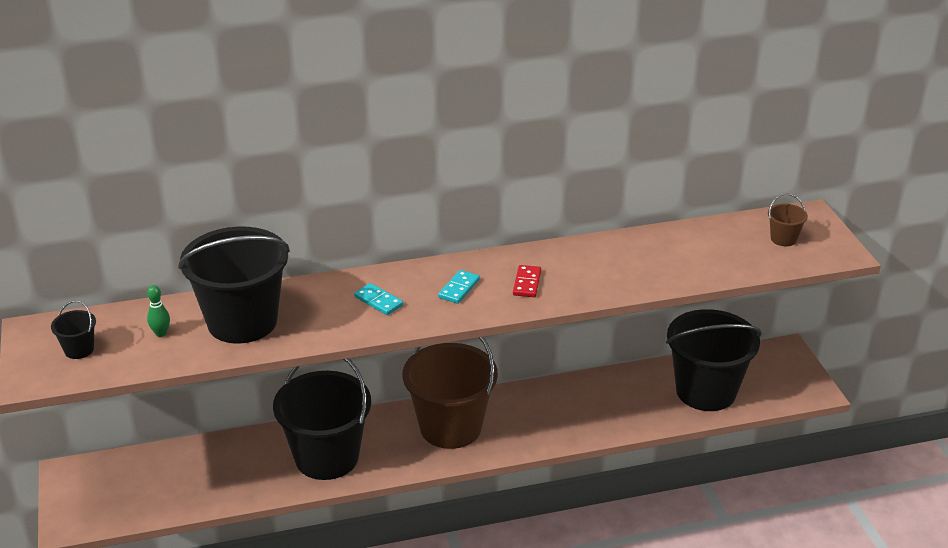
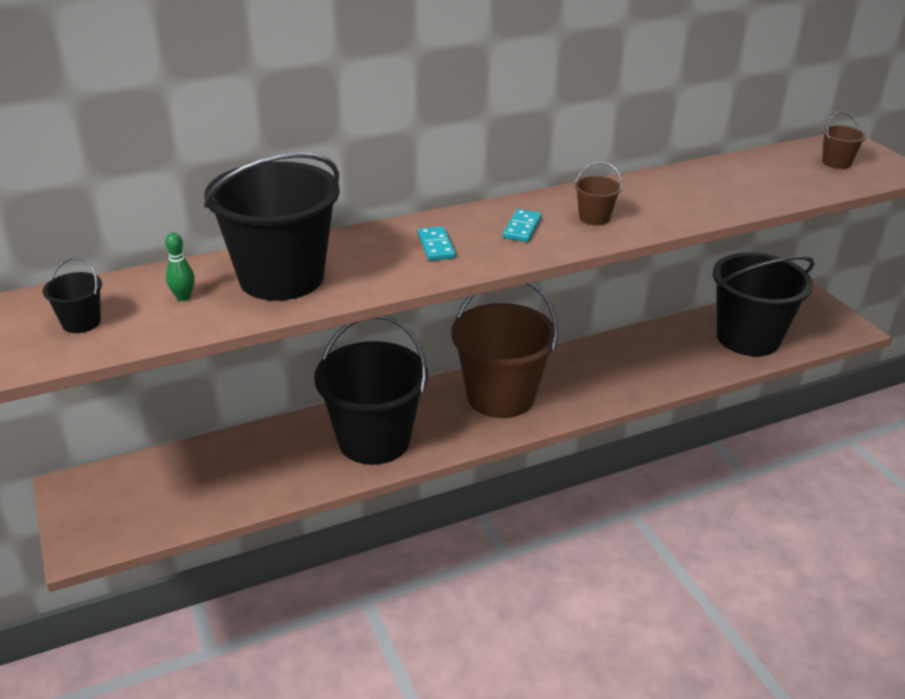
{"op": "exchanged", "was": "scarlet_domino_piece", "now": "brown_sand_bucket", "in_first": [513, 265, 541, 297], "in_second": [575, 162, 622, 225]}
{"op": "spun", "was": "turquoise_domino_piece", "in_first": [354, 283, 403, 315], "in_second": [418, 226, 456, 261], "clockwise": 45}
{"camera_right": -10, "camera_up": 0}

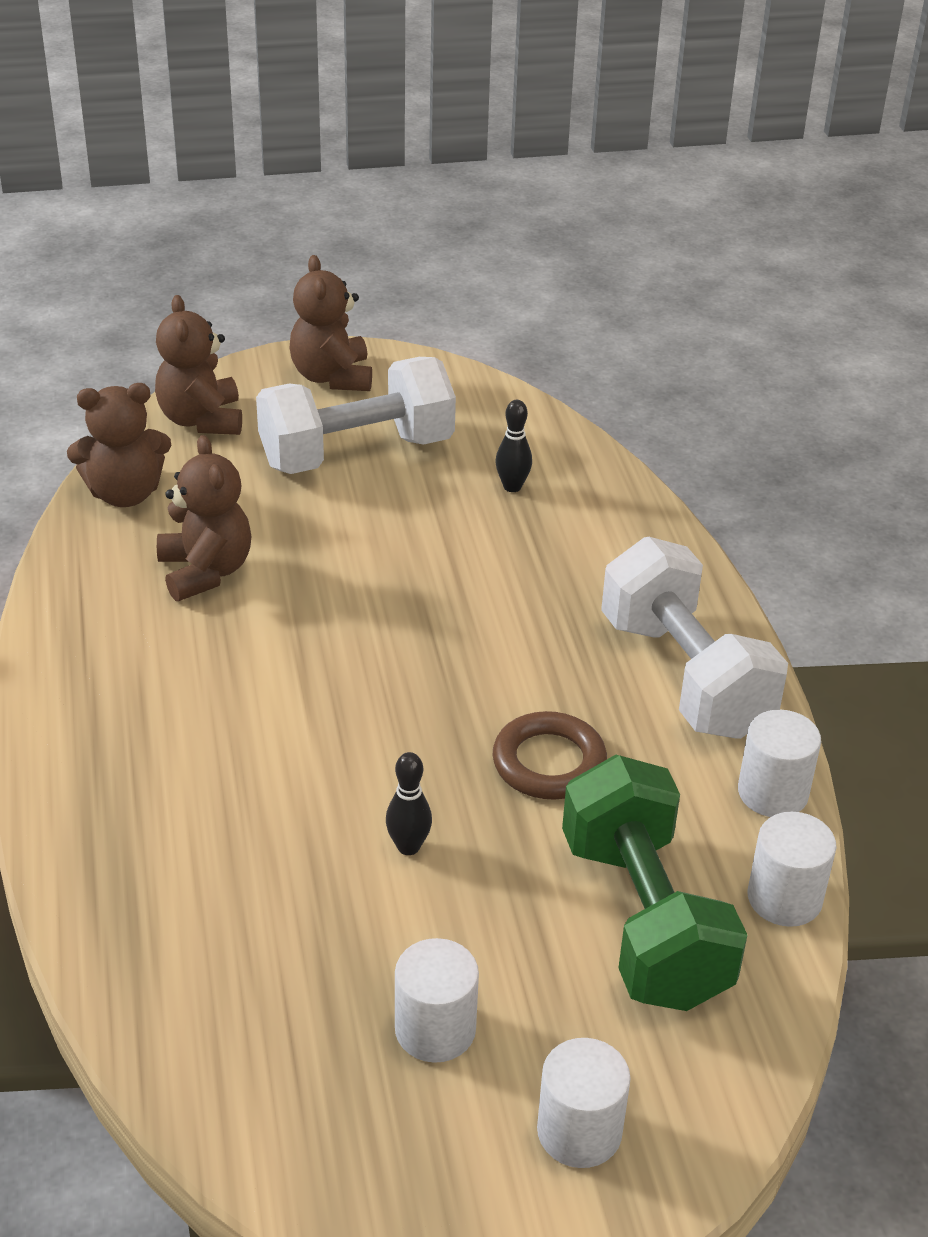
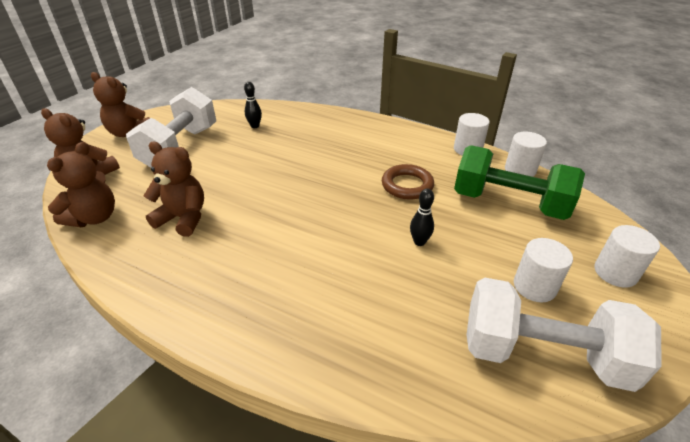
{"op": "relocated", "was": "snow-white_dumbbell", "in_first": [601, 537, 788, 739], "in_second": [467, 278, 662, 392]}
{"camera_right": -50, "camera_up": 0}

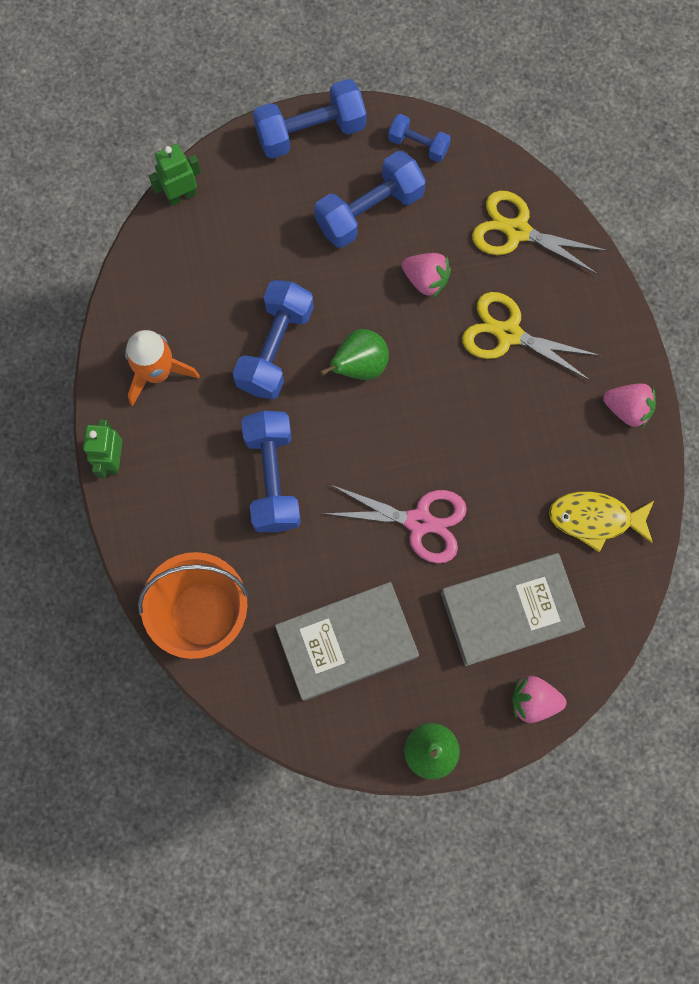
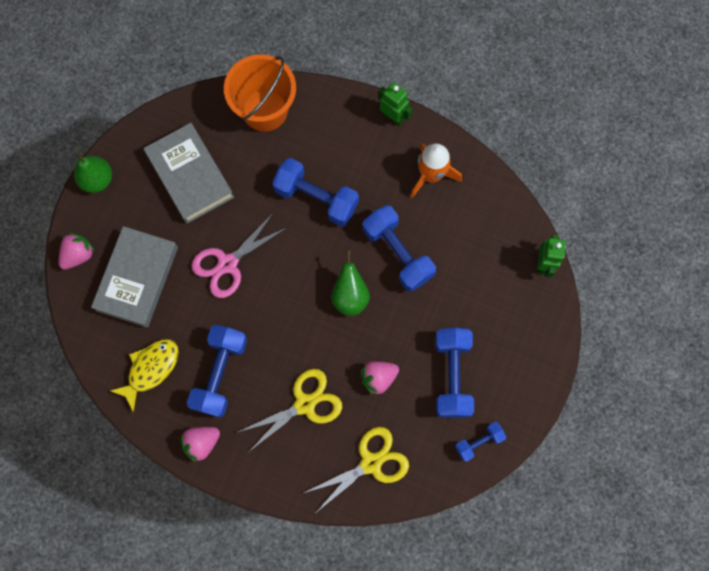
{"op": "relocated", "was": "blue_dumbbell", "in_first": [253, 79, 367, 159], "in_second": [187, 325, 247, 418]}
{"op": "spun", "was": "ash-grey_book", "in_first": [275, 582, 419, 701], "in_second": [144, 123, 234, 224], "clockwise": -45}
{"camera_right": 125, "camera_up": 0}

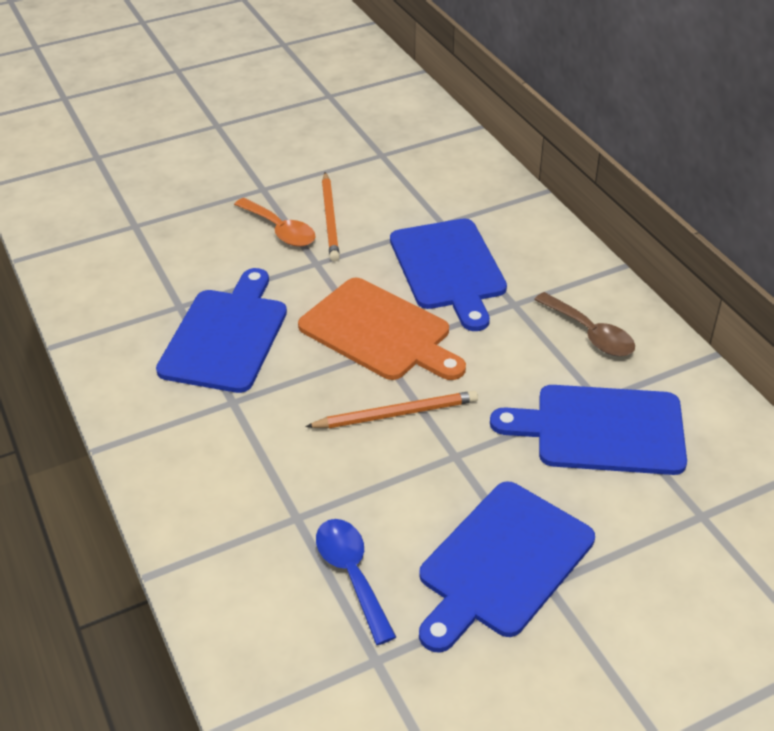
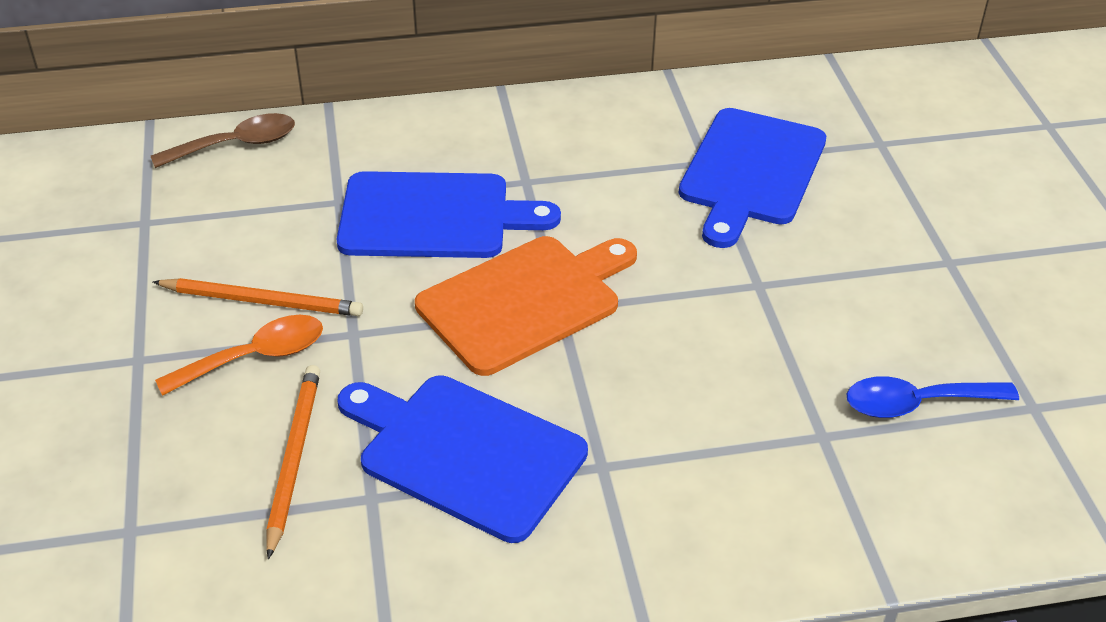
{"op": "missing", "was": "blue_bread_board", "in_first": [419, 481, 595, 653]}
{"op": "relocated", "was": "bright_orange_wooden_pencil", "in_first": [305, 391, 478, 428], "in_second": [266, 365, 320, 559]}
{"op": "relocated", "was": "brown_teaspoon", "in_first": [534, 292, 635, 356], "in_second": [151, 113, 295, 168]}
{"camera_right": -75, "camera_up": 0}

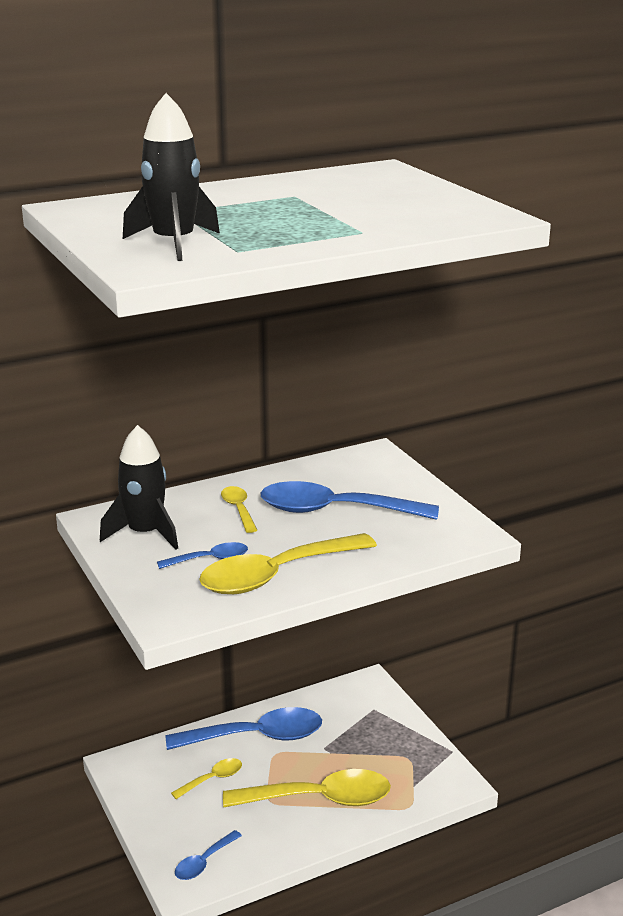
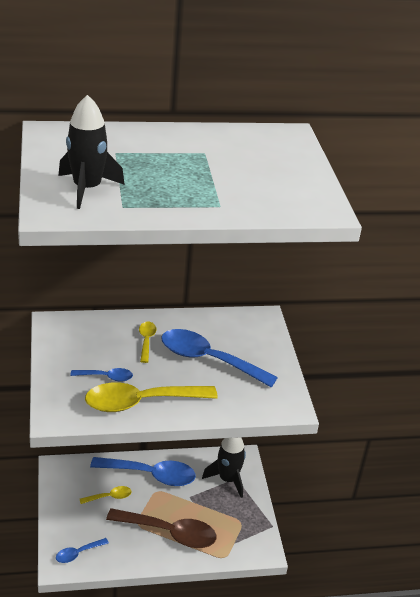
{"op": "relocated", "was": "jet-black_toy_rocket", "in_first": [100, 425, 178, 550], "in_second": [202, 437, 246, 498]}
{"op": "colour", "was": "bright_yellow_teaspoon", "now": "brown_teaspoon", "in_first": [223, 769, 391, 807], "in_second": [106, 508, 217, 548]}
{"camera_right": 15, "camera_up": 10}

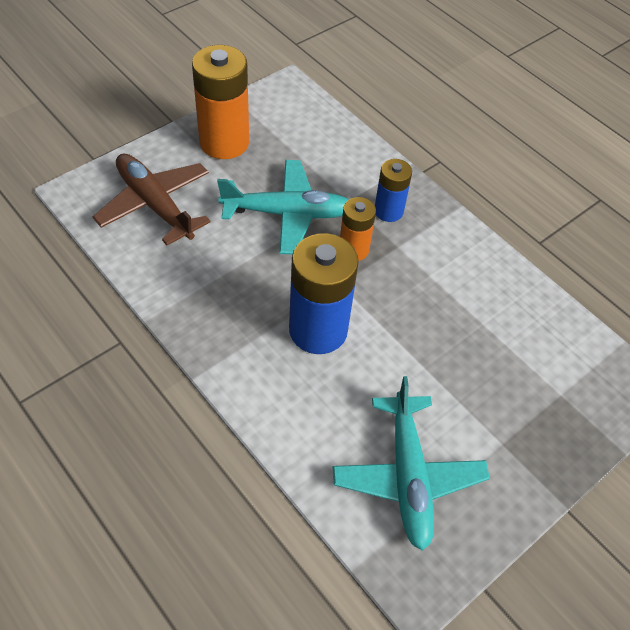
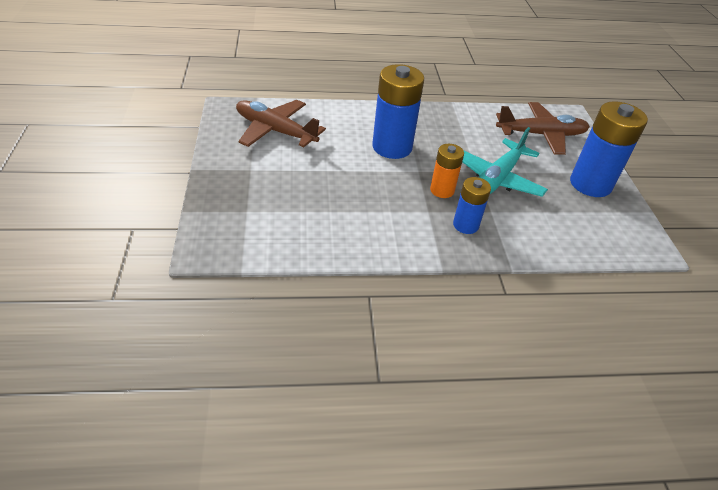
{"op": "colour", "was": "bright_orange_AA_battery", "now": "blue_AA_battery", "in_first": [192, 45, 249, 159], "in_second": [570, 101, 648, 197]}
{"op": "colour", "was": "turquoise_aeroplane", "now": "brown_aeroplane", "in_first": [333, 376, 490, 551], "in_second": [236, 100, 326, 147]}
{"camera_right": 125, "camera_up": -10}

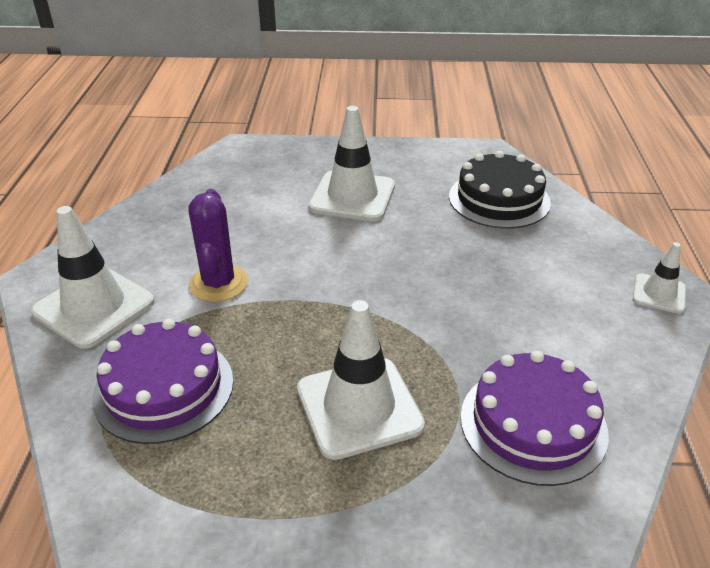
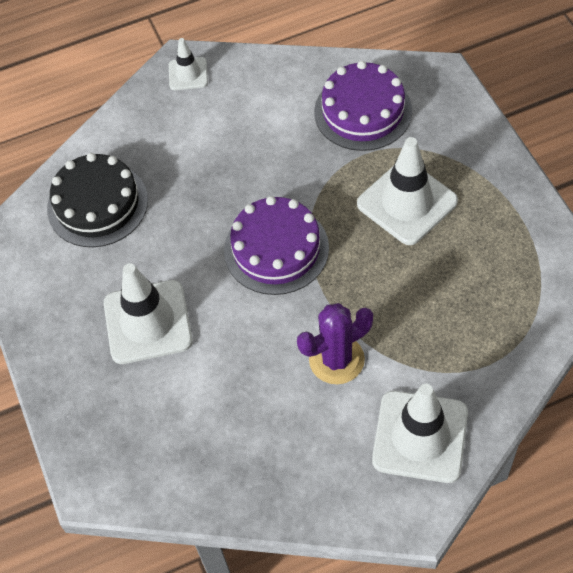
{"op": "relocated", "was": "purple_cake", "in_first": [92, 319, 233, 444], "in_second": [224, 196, 329, 295]}
{"camera_right": -110, "camera_up": 20}

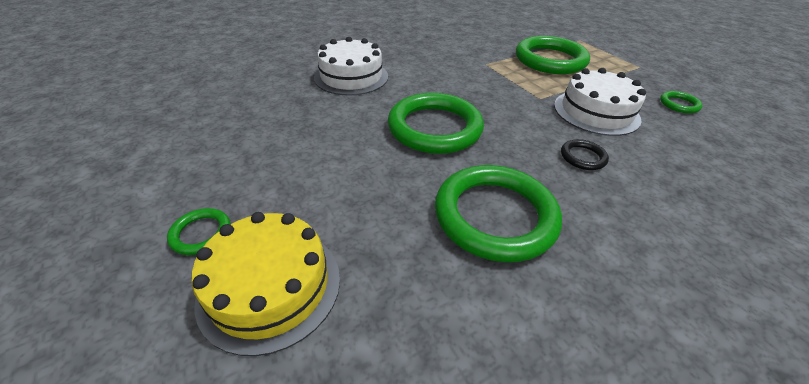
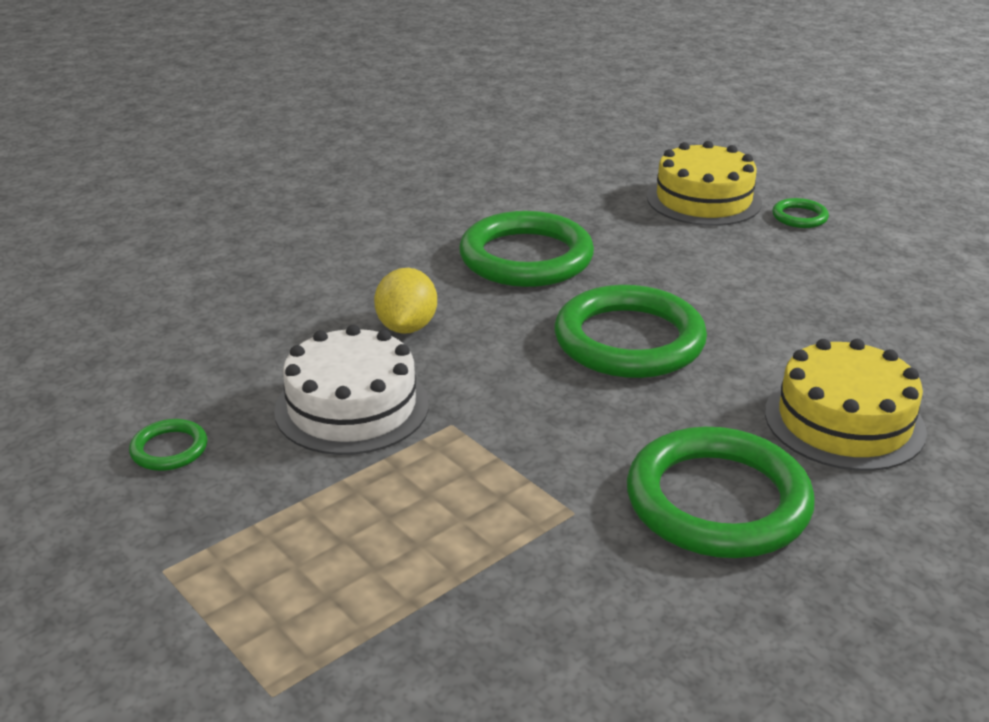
{"op": "relocated", "was": "emerald_ring", "in_first": [516, 36, 590, 74], "in_second": [627, 427, 815, 558]}
{"op": "exchanged", "was": "jet-black_ring", "now": "bright_yellow_toy_lemon", "in_first": [561, 139, 609, 170], "in_second": [374, 268, 437, 334]}
{"op": "colour", "was": "snow-white_cake", "now": "bright_yellow_cake", "in_first": [314, 37, 388, 96], "in_second": [765, 339, 927, 471]}
{"camera_right": 170, "camera_up": -10}

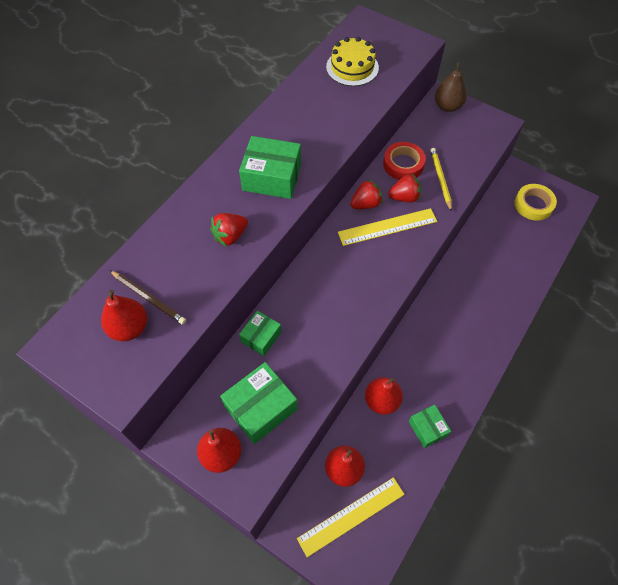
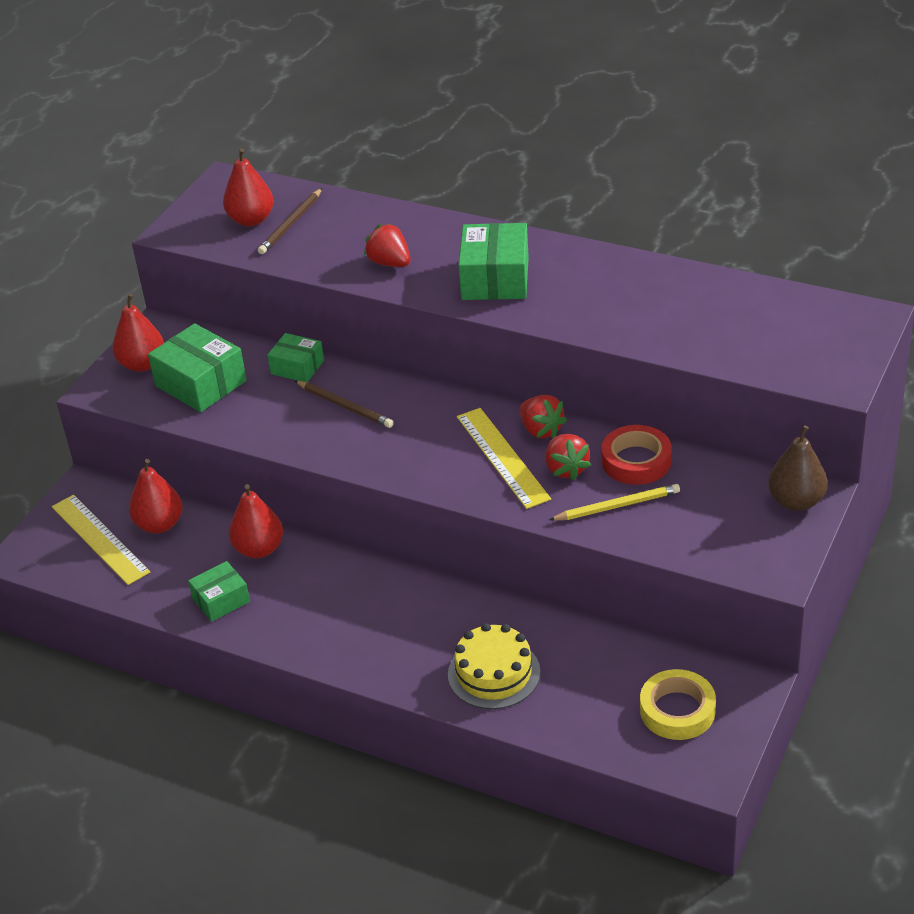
{"op": "appeared", "now": "brown_wooden_pencil", "in_second": [295, 381, 394, 428]}
{"op": "relocated", "was": "bright_yellow_cake", "in_first": [326, 37, 379, 86], "in_second": [448, 623, 540, 709]}
{"camera_right": 85, "camera_up": -20}

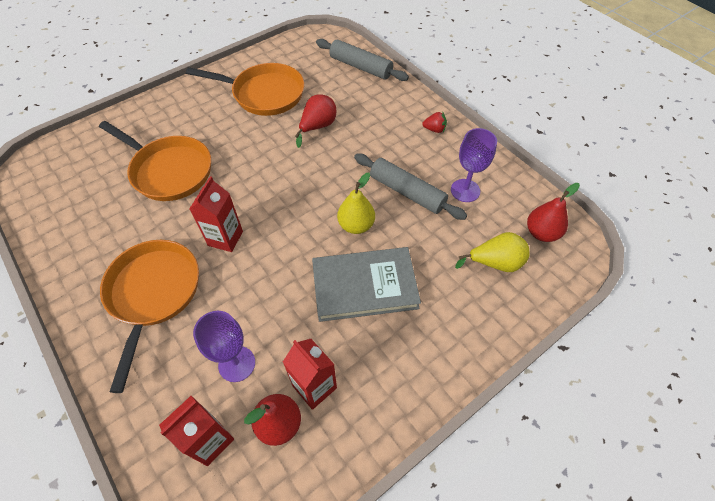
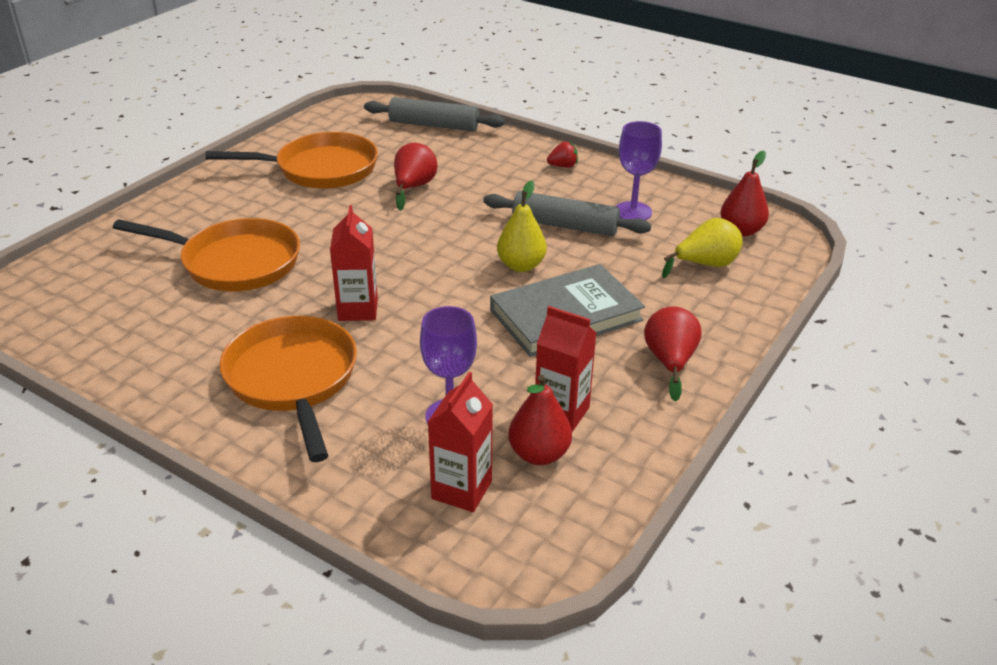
{"op": "appeared", "now": "scarlet_pear", "in_second": [644, 306, 701, 402]}
{"camera_right": -20, "camera_up": -20}

